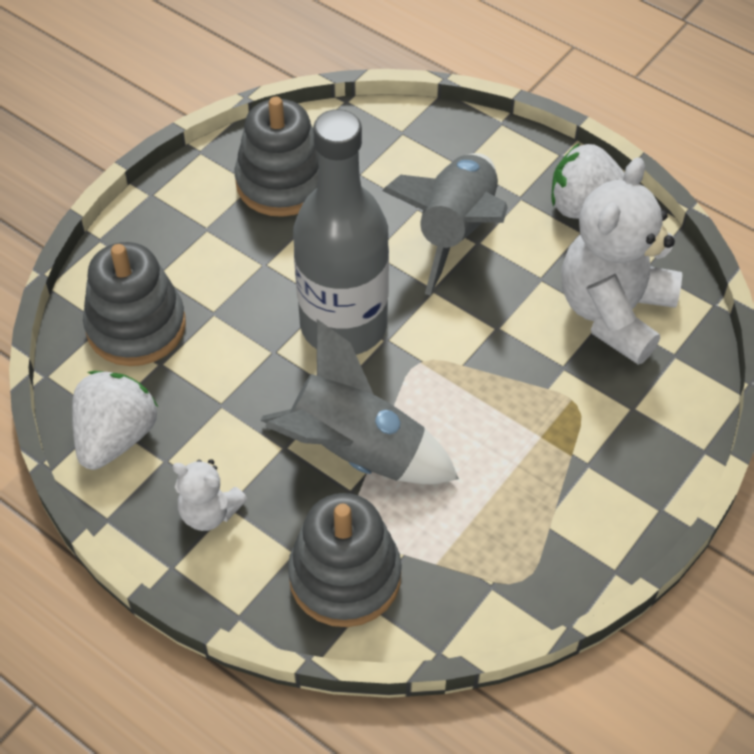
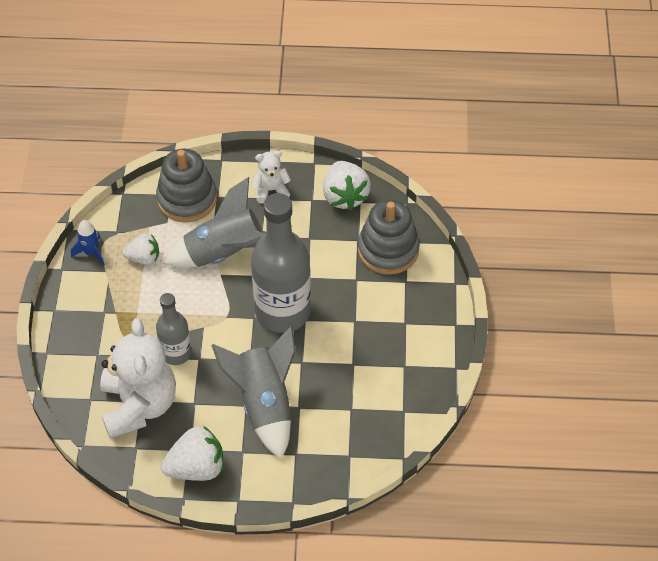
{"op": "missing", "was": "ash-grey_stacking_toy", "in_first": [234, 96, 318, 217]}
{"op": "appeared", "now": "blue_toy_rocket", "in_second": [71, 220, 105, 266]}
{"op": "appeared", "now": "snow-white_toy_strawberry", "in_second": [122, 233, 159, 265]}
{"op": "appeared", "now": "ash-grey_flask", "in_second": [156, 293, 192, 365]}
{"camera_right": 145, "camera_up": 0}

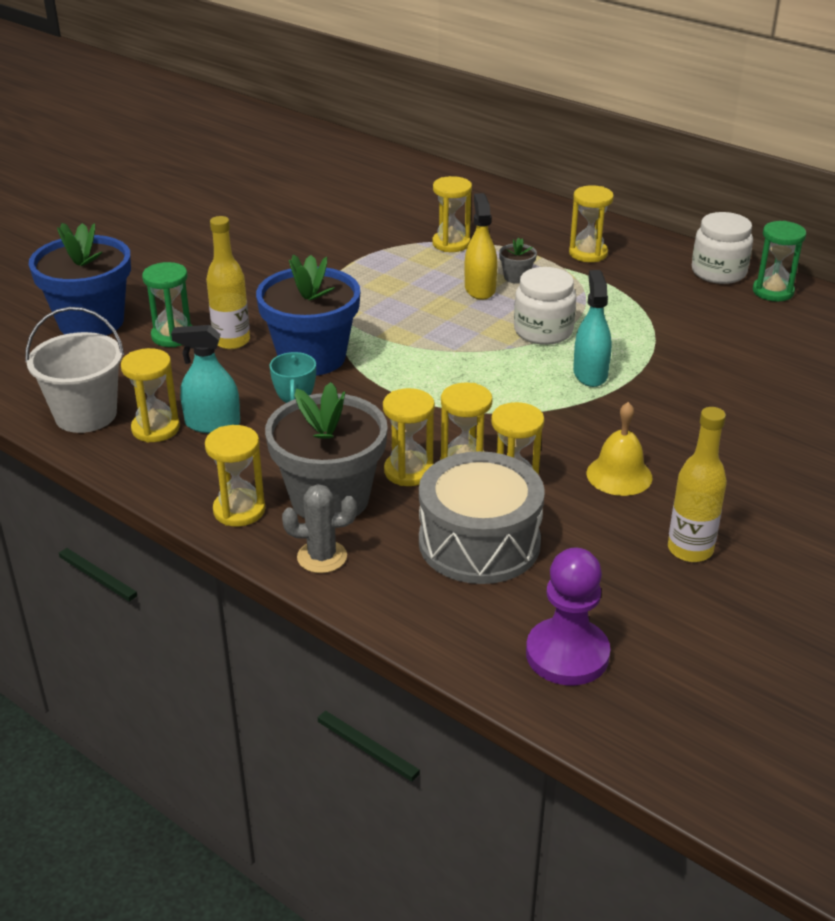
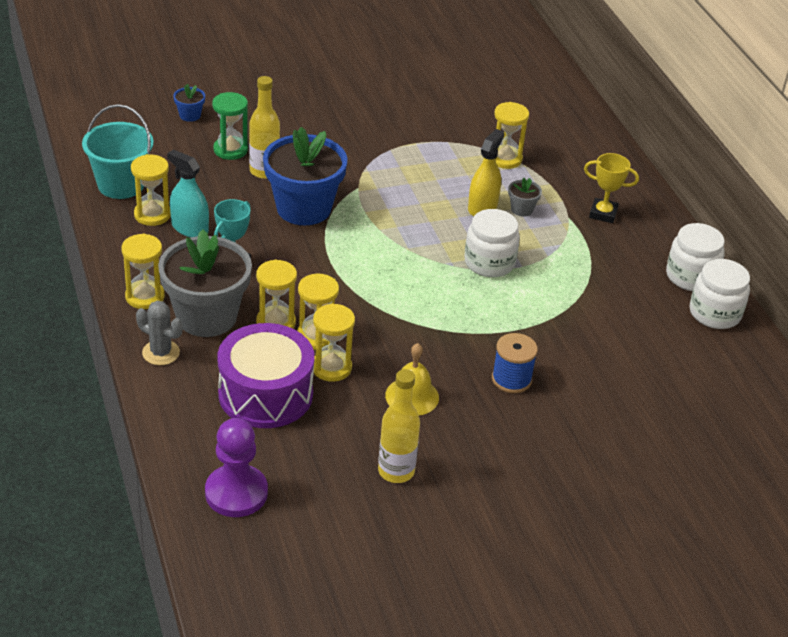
{"op": "missing", "was": "turquoise_sprayer", "in_first": [573, 270, 612, 387]}
{"op": "appeared", "now": "blue_reel_of_thread", "in_second": [492, 333, 538, 393]}
{"op": "exchanged", "was": "bright_yellow_sandglass", "now": "bright_yellow_prize_cup", "in_first": [569, 185, 614, 262], "in_second": [584, 153, 639, 223]}
{"op": "exchanged", "was": "emerald_sandglass", "now": "snow-white_jam_jar", "in_first": [753, 221, 806, 302], "in_second": [690, 259, 750, 329]}
{"op": "colour", "was": "snow-white_sand_bucket", "now": "turquoise_sand_bucket", "in_first": [25, 307, 124, 433], "in_second": [82, 104, 154, 199]}
{"op": "colour", "was": "ash-grey_toy_drum", "now": "purple_toy_drum", "in_first": [419, 451, 545, 584], "in_second": [218, 323, 314, 428]}
{"op": "size", "was": "blue_flower_pot", "in_first": [29, 223, 131, 335], "in_second": [173, 84, 205, 122], "ratio": 0.41}
{"camera_right": 30, "camera_up": 5}

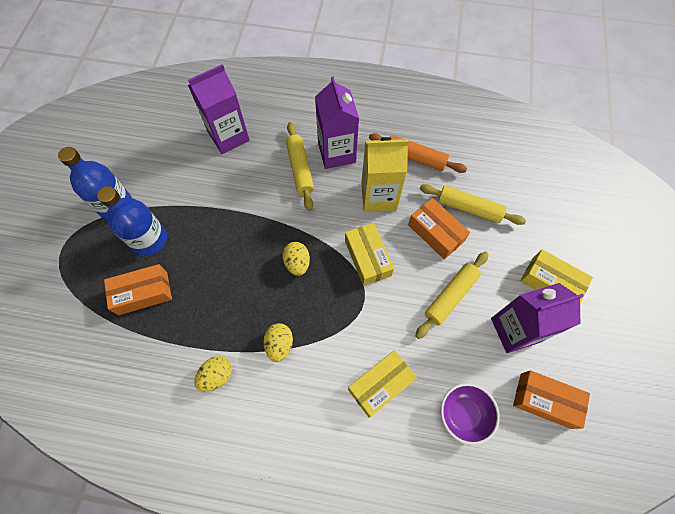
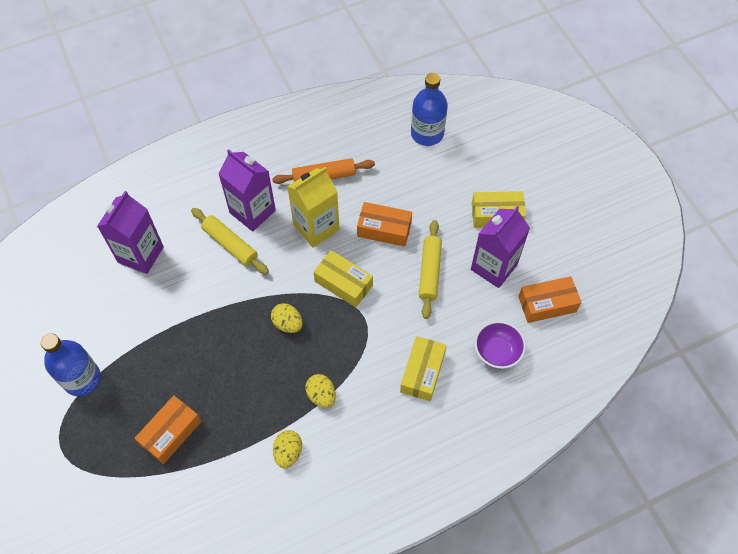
{"op": "missing", "was": "bright_yellow_pastry_roller", "in_first": [420, 184, 526, 225]}
{"op": "relocated", "was": "blue_flask", "in_first": [97, 186, 167, 256], "in_second": [411, 73, 448, 146]}
{"camera_right": -35, "camera_up": -5}

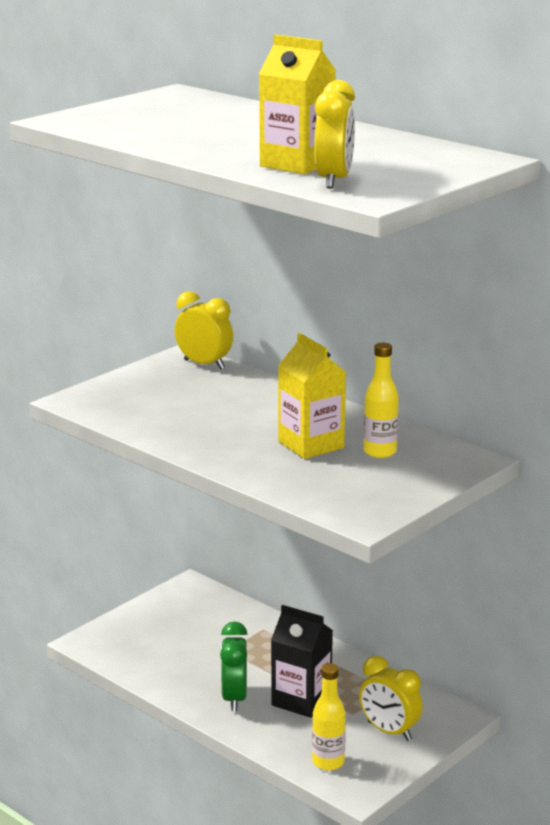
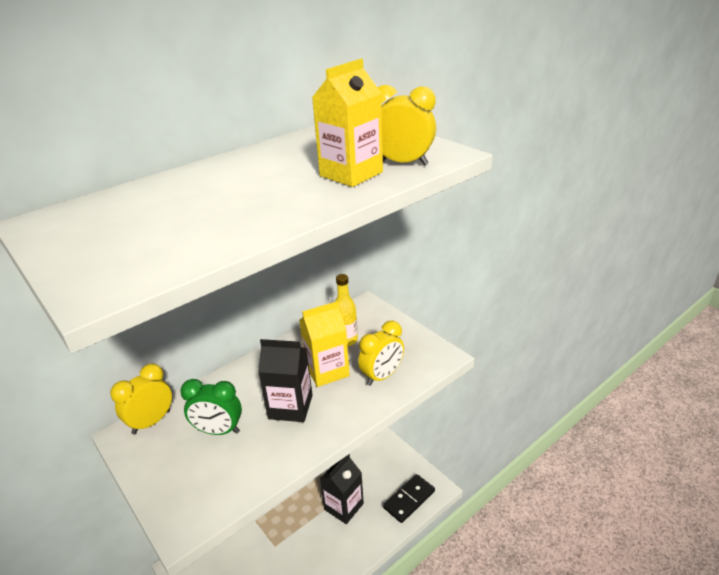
{"op": "appeared", "now": "jet-black_juice_carton", "in_second": [258, 339, 313, 422]}
{"op": "relocated", "was": "emerald_alarm_clock", "in_first": [220, 621, 248, 711], "in_second": [180, 379, 242, 435]}
{"op": "relocated", "was": "bright_yellow_alarm_clock", "in_first": [359, 656, 423, 741], "in_second": [358, 321, 404, 386]}
{"op": "exchanged", "was": "bright_yellow_flask", "now": "jet-black_domino_piece", "in_first": [312, 663, 346, 771], "in_second": [383, 474, 435, 523]}
{"camera_right": -80, "camera_up": 10}

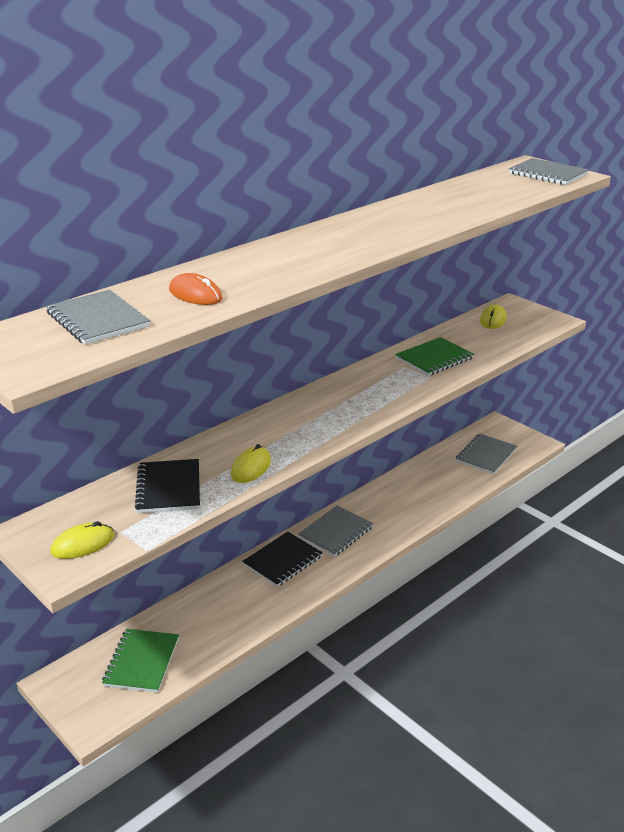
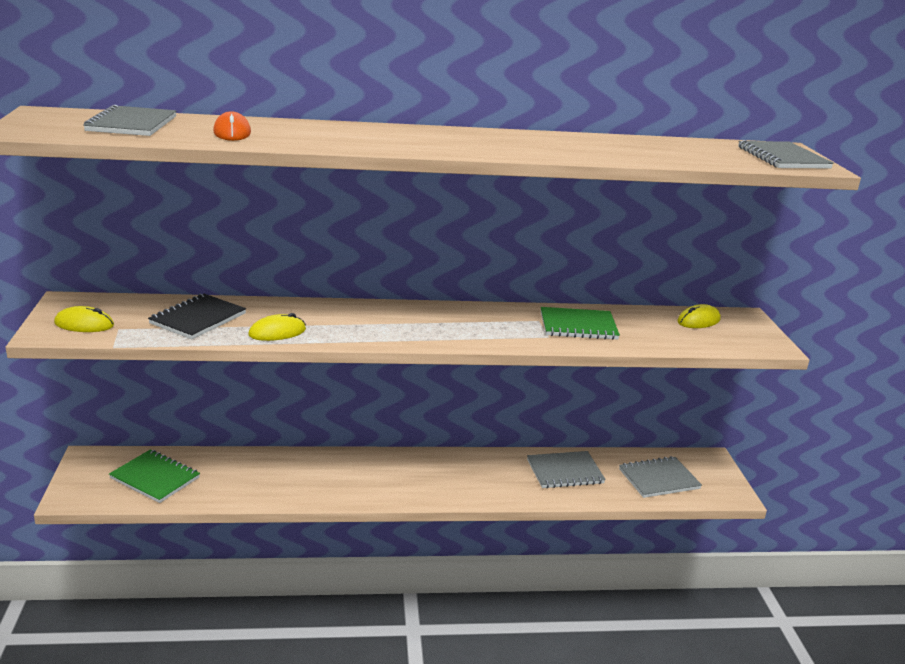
{"op": "missing", "was": "jet-black_exercise_book", "in_first": [242, 532, 323, 587]}
{"op": "relocated", "was": "ash-grey_exercise_book", "in_first": [298, 505, 373, 557], "in_second": [527, 451, 606, 488]}
{"op": "spun", "was": "emerald_exercise_book", "in_first": [102, 629, 179, 693], "in_second": [109, 449, 200, 503], "clockwise": 75}
{"camera_right": 35, "camera_up": -5}

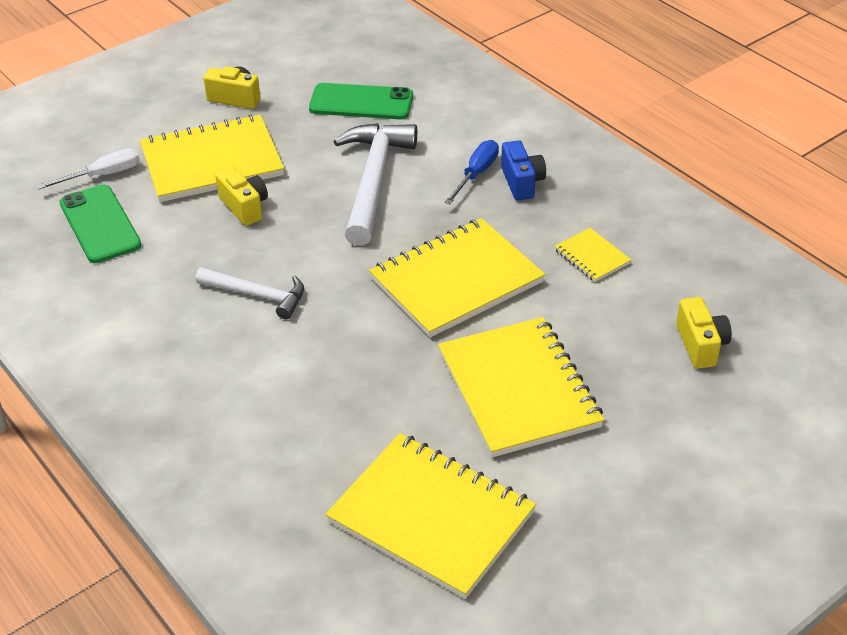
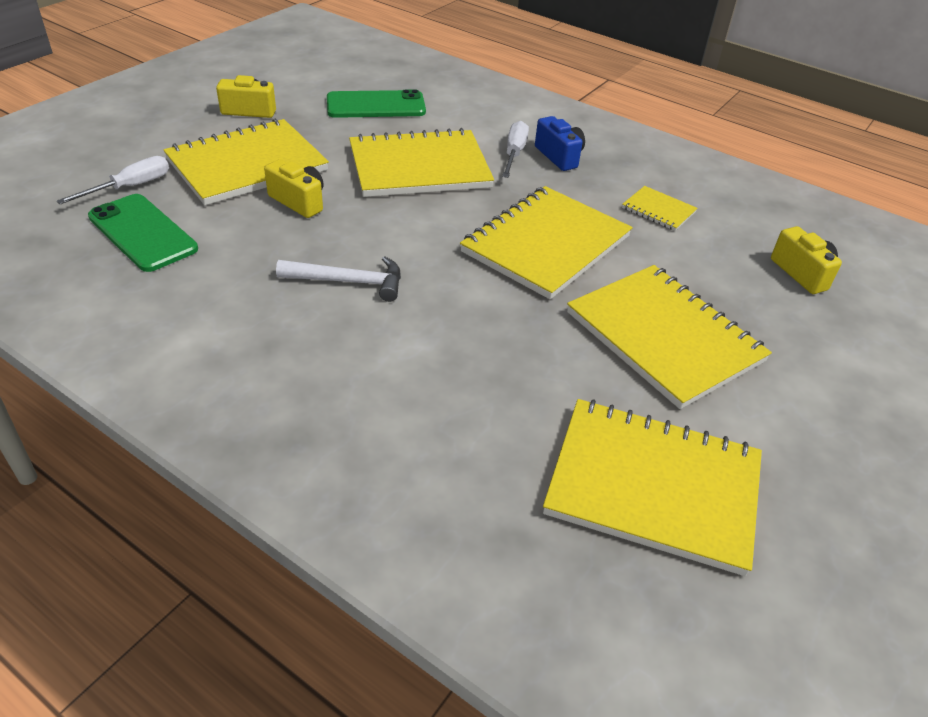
{"op": "exchanged", "was": "snow-white_hammer", "now": "bright_yellow_exercise_book", "in_first": [333, 123, 417, 246], "in_second": [349, 128, 494, 197]}
{"op": "colour", "was": "blue_flat_screwdriver", "now": "snow-white_flat_screwdriver", "in_first": [444, 140, 499, 204], "in_second": [502, 121, 529, 178]}
{"camera_right": -20, "camera_up": 0}

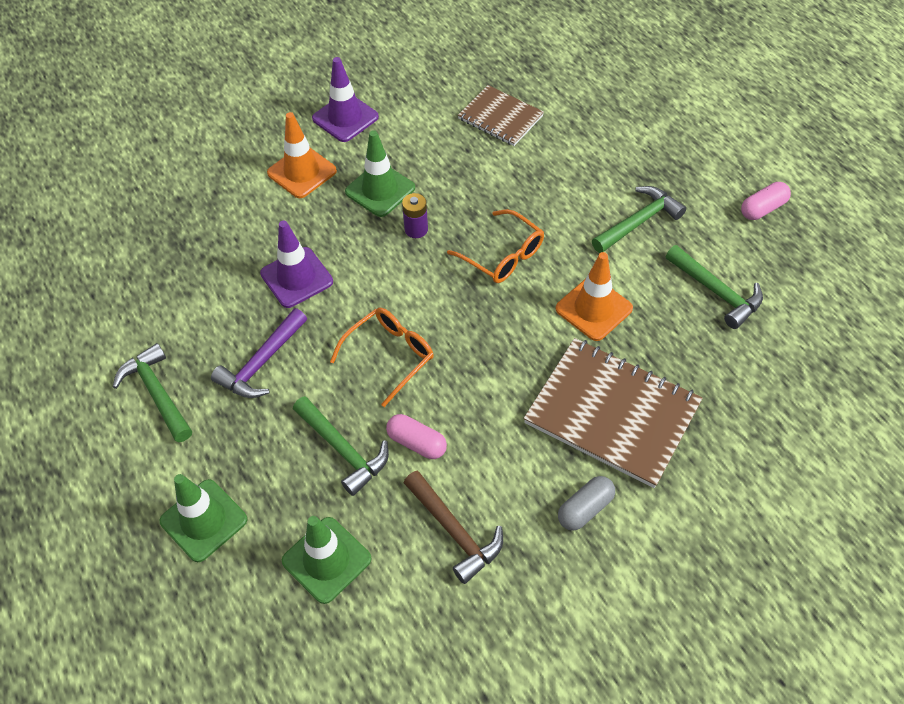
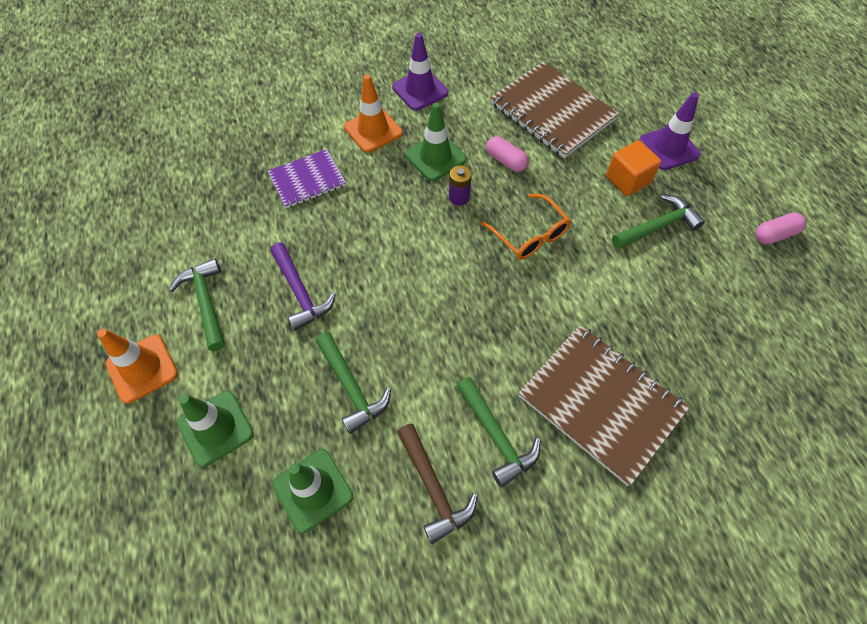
{"op": "missing", "was": "bright_orange_glasses", "in_first": [330, 308, 434, 407]}
{"op": "missing", "was": "ash-grey_capsule", "in_first": [558, 476, 615, 530]}
{"op": "appeared", "now": "purple_exercise_book", "in_second": [268, 149, 346, 208]}
{"op": "appeared", "now": "bright_orange_block", "in_second": [606, 140, 661, 196]}
{"op": "relocated", "was": "purple_safety_cone", "in_first": [260, 221, 333, 308], "in_second": [639, 93, 700, 170]}
{"op": "relocated", "was": "rose-pink_capsule", "in_first": [386, 414, 447, 459], "in_second": [486, 136, 529, 172]}
{"op": "relocated", "was": "bright_orange_safety_cone", "in_first": [556, 252, 633, 341], "in_second": [97, 329, 178, 404]}
{"op": "relocated", "was": "emerald_hammer", "in_first": [665, 245, 763, 329], "in_second": [456, 377, 540, 488]}
{"op": "spun", "was": "purple_hammer", "in_first": [211, 308, 307, 398], "in_second": [270, 242, 336, 331], "clockwise": -75}
{"op": "size", "was": "brown_exercise_book", "in_first": [458, 85, 544, 146], "in_second": [490, 61, 619, 158], "ratio": 1.69}
{"camera_right": 10, "camera_up": 5}

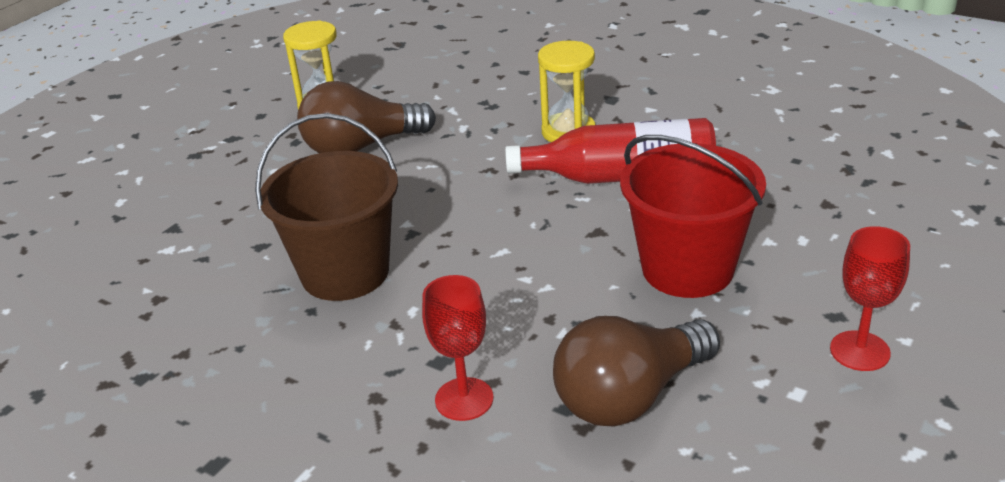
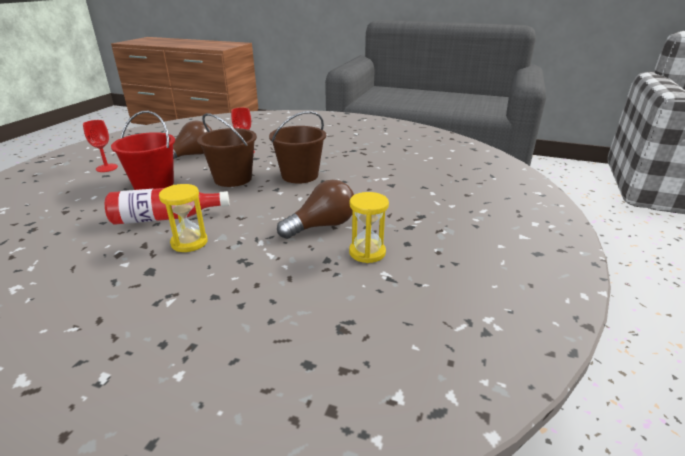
{"op": "appeared", "now": "brown_sand_bucket", "in_second": [197, 113, 257, 187]}
{"camera_right": 165, "camera_up": -5}

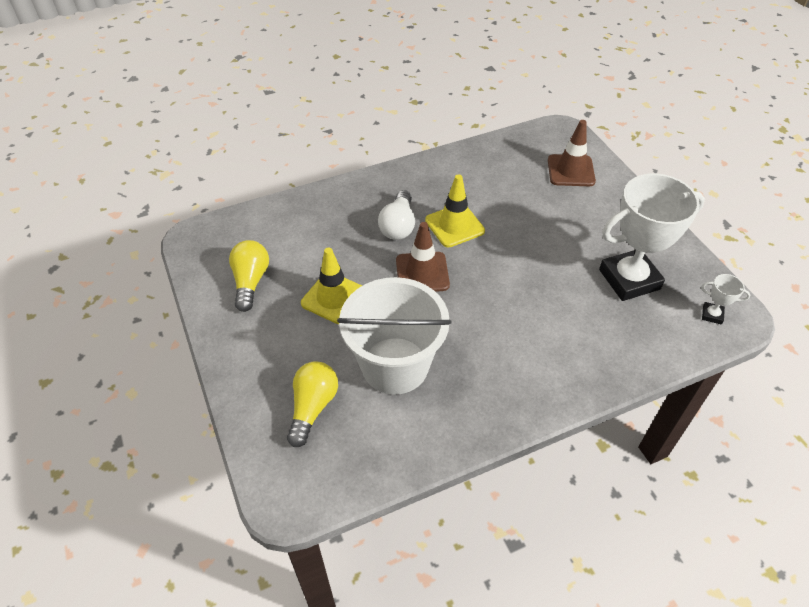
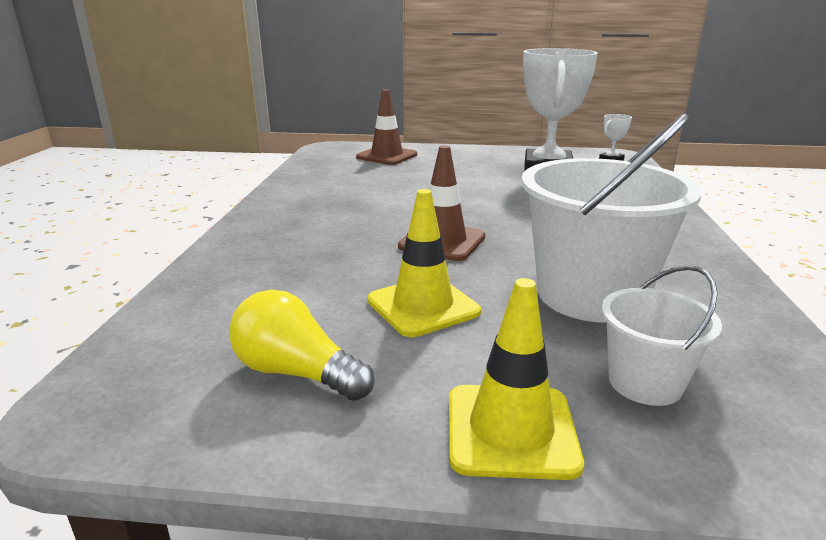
{"op": "missing", "was": "snow-white_light_bulb", "in_first": [378, 190, 415, 240]}
{"op": "relocated", "was": "bright_yellow_safety_cone", "in_first": [425, 174, 485, 247], "in_second": [449, 278, 584, 480]}
{"op": "exchanged", "was": "bright_yellow_light_bulb", "now": "snow-white_sand_bucket", "in_first": [287, 362, 338, 447], "in_second": [602, 265, 722, 406]}
{"camera_right": -60, "camera_up": -25}

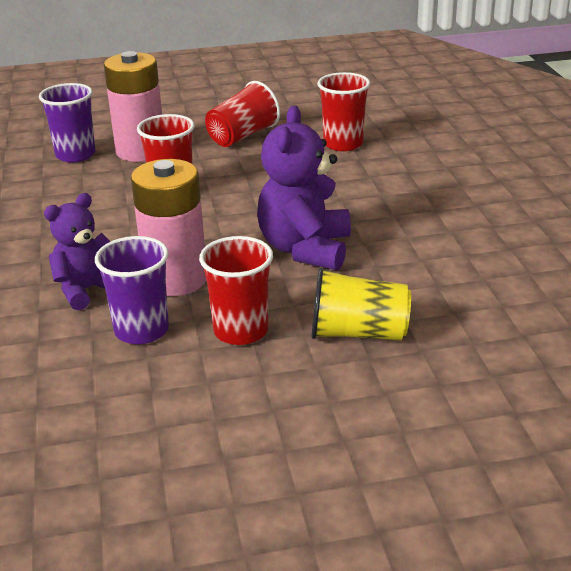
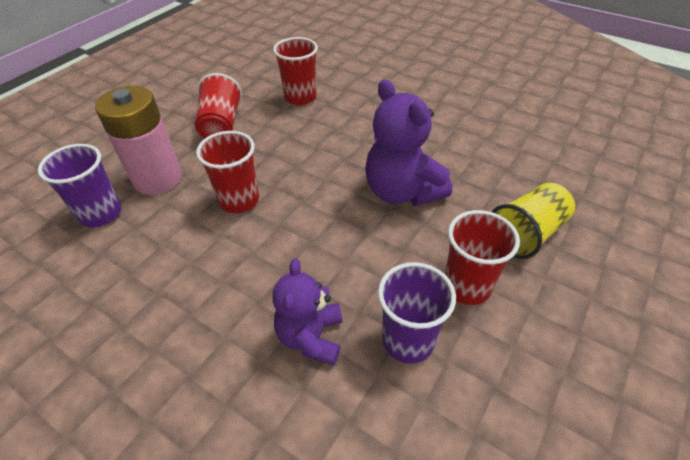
{"op": "missing", "was": "rose-pink_AA_battery", "in_first": [131, 159, 206, 296]}
{"camera_right": -45, "camera_up": 15}

